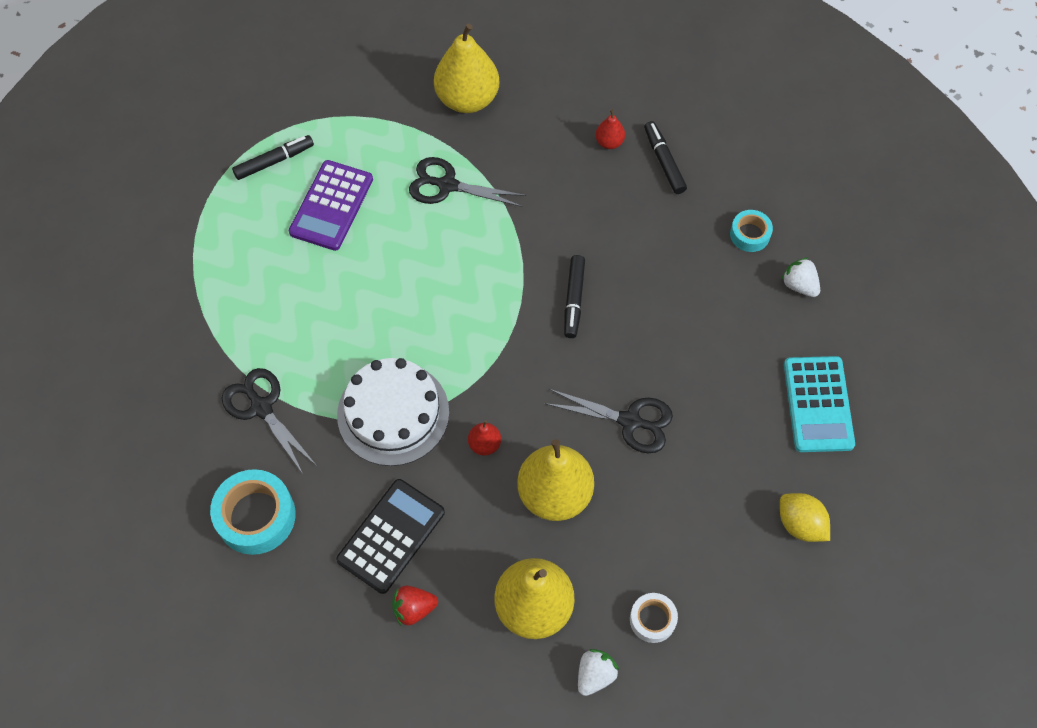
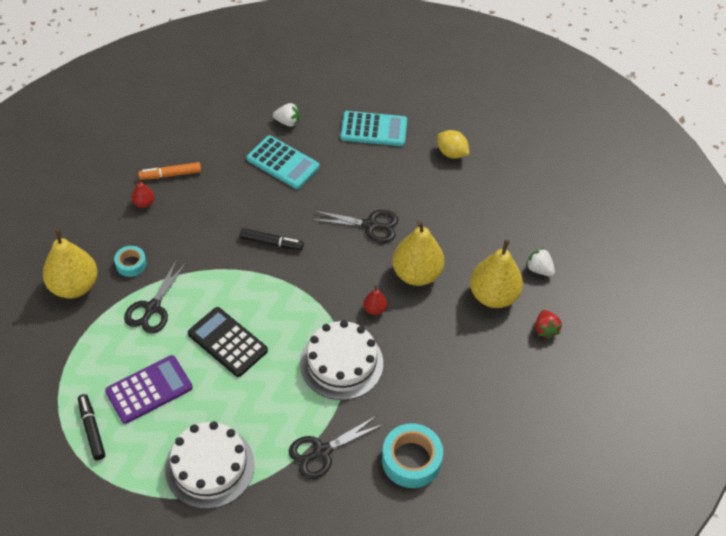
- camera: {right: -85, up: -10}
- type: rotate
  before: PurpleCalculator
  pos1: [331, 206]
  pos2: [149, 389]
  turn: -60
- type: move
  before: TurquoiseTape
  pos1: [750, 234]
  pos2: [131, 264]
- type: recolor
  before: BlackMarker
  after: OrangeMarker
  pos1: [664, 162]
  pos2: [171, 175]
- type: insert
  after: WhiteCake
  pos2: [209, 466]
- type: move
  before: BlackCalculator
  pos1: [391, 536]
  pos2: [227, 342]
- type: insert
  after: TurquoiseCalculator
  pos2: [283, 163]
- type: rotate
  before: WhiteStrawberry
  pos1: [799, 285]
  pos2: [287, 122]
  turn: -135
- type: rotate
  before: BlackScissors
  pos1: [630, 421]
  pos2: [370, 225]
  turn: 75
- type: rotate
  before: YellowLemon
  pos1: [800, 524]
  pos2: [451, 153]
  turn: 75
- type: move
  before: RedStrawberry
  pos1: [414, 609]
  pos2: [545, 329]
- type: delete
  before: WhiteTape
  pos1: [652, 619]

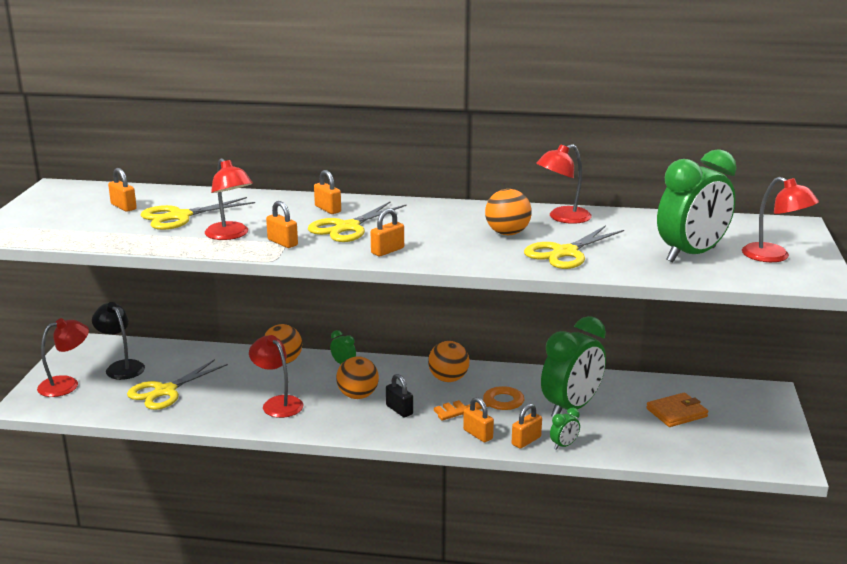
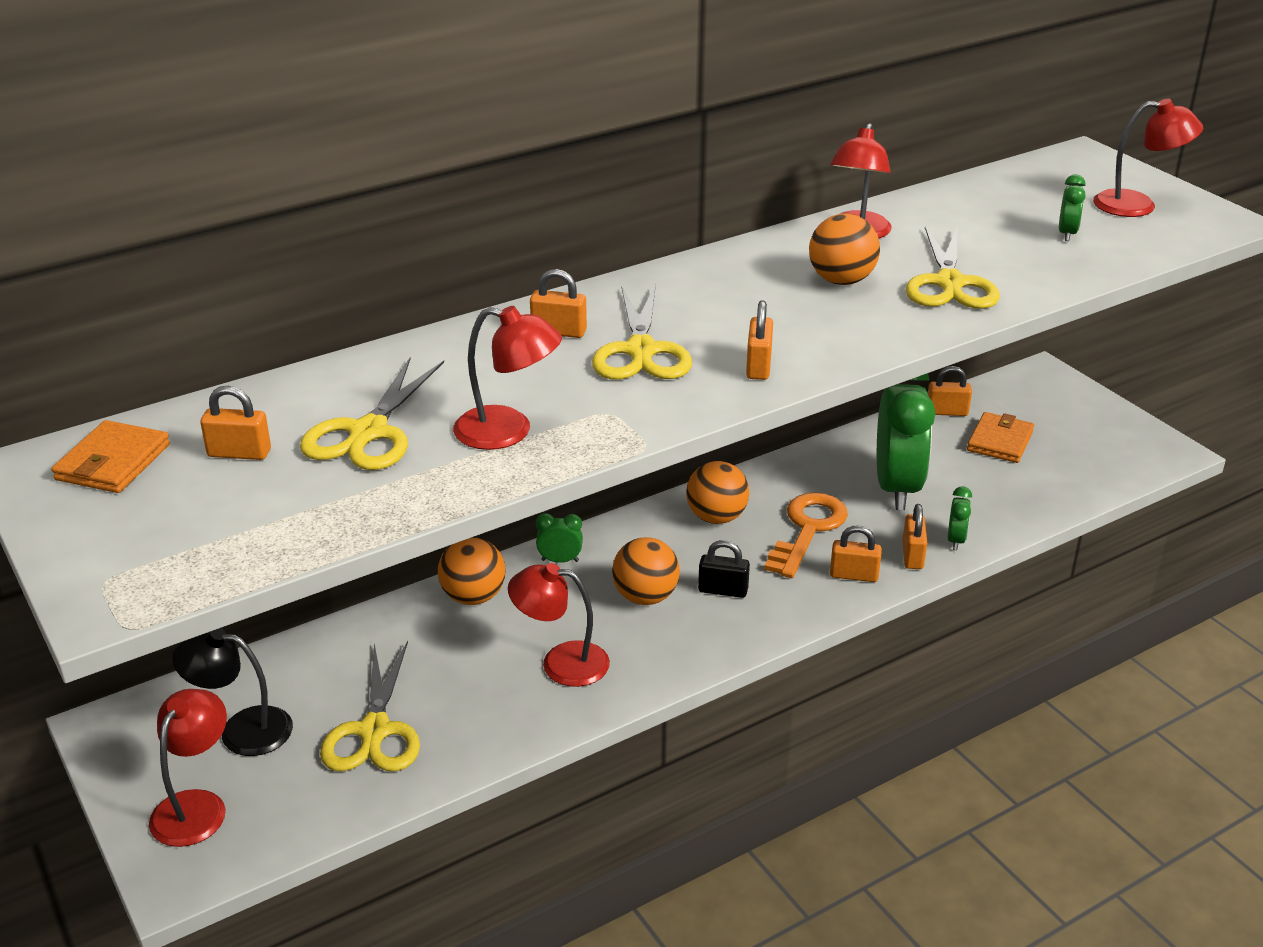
- camera: {right: -40, up: 10}
- type: insert
  after: OrangeWallet
  pos2: [113, 462]
- type: move
  before: OrangePadlock
  pos1: [282, 242]
  pos2: [946, 412]
- type: resize
  before: GreenClock
  pos1: [691, 255]
  pos2: [1067, 234]
  scale: 0.4

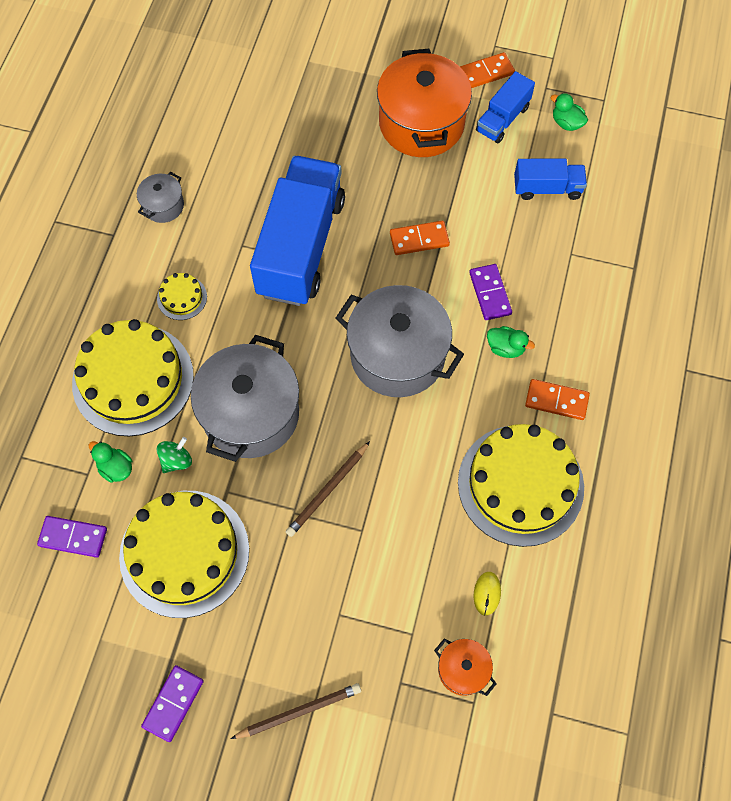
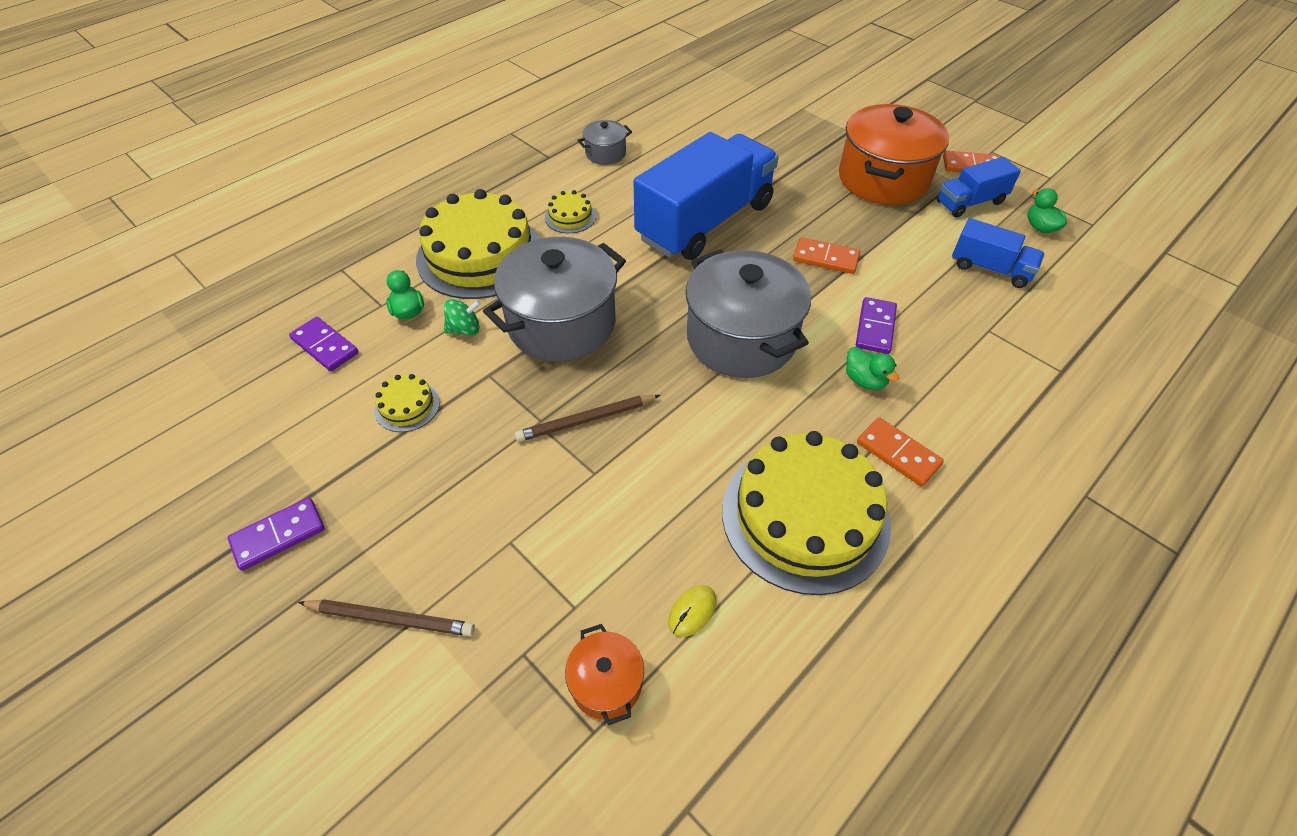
- camera: {right: 30, up: -15}
- type: resize
  before: YellowCake
  pos1: [184, 553]
  pos2: [407, 406]
  scale: 0.43

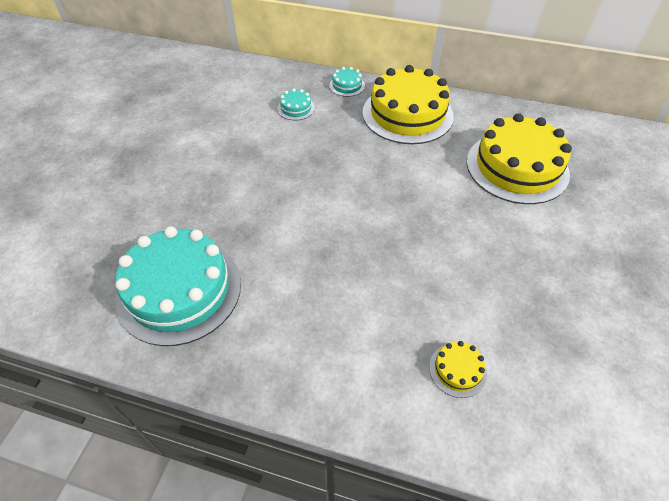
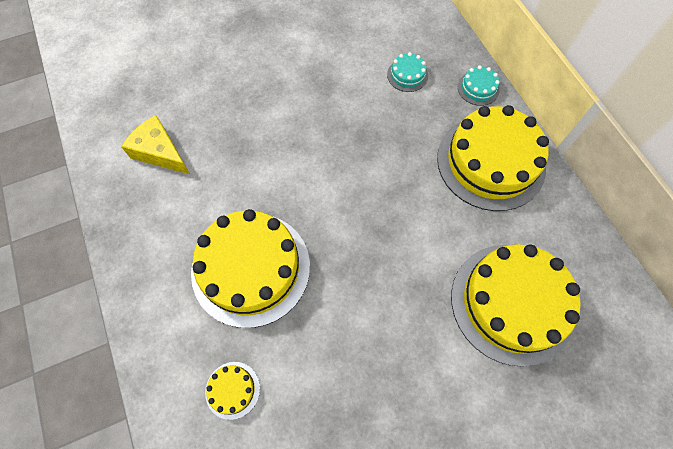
- camera: {right: 50, up: 15}
- type: replace
  before: TurquoiseCake
  after: YellowCheese
  pos1: [179, 290]
  pos2: [160, 152]
- type: insert
  after: YellowCake
  pos2: [251, 268]

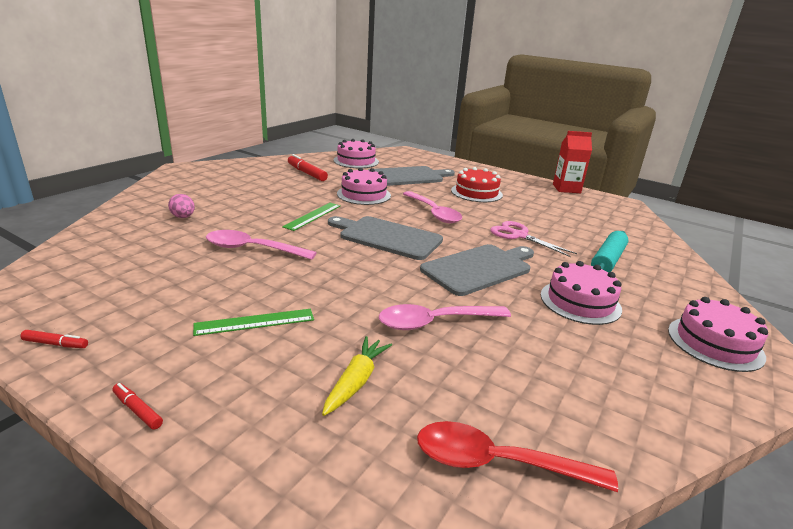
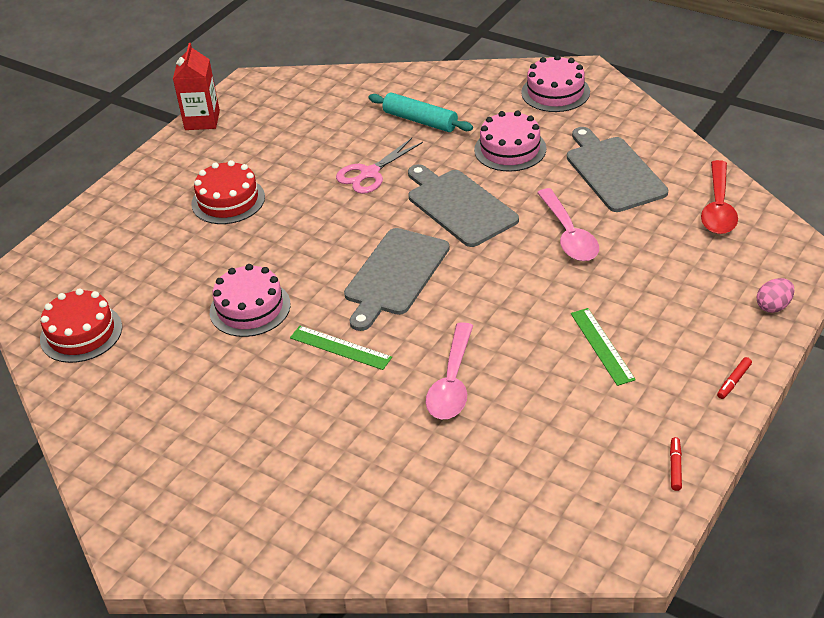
- camera: {right: -85, up: 15}
- type: recolor
  before: PinkCake
  after: RedCake
  pos1: [356, 161]
  pos2: [81, 333]
- type: move
  before: GreyCuttingBoard
  pos1: [408, 176]
  pos2: [613, 172]
- type: move
  before: PinkEgg
  pos1: [183, 217]
  pos2: [773, 306]
- type: delete
  before: RedMarker
  pos1: [306, 173]
- type: delete
  before: YellowCarrot
  pos1: [356, 381]
- type: delete
  before: PinkSpoon
  pos1: [433, 213]

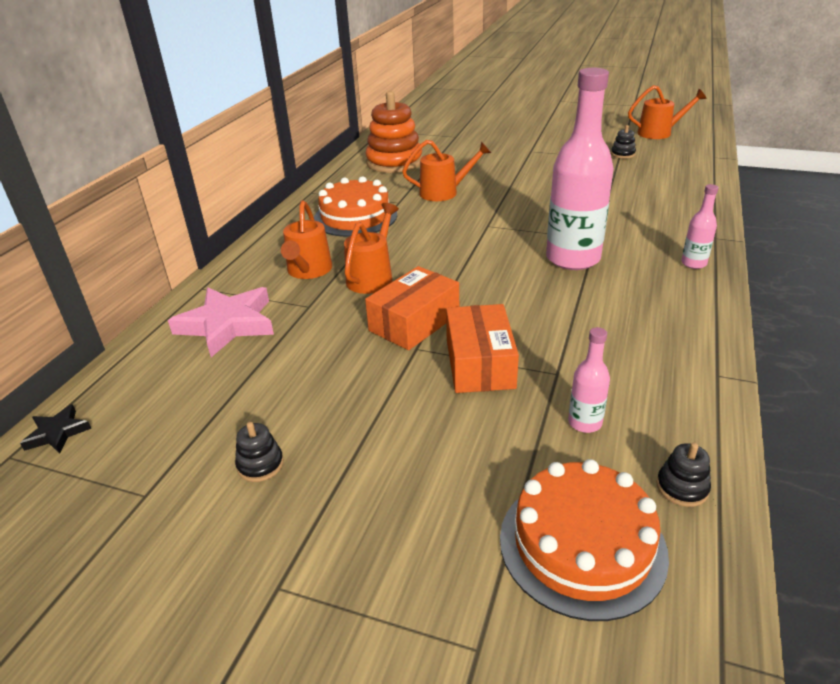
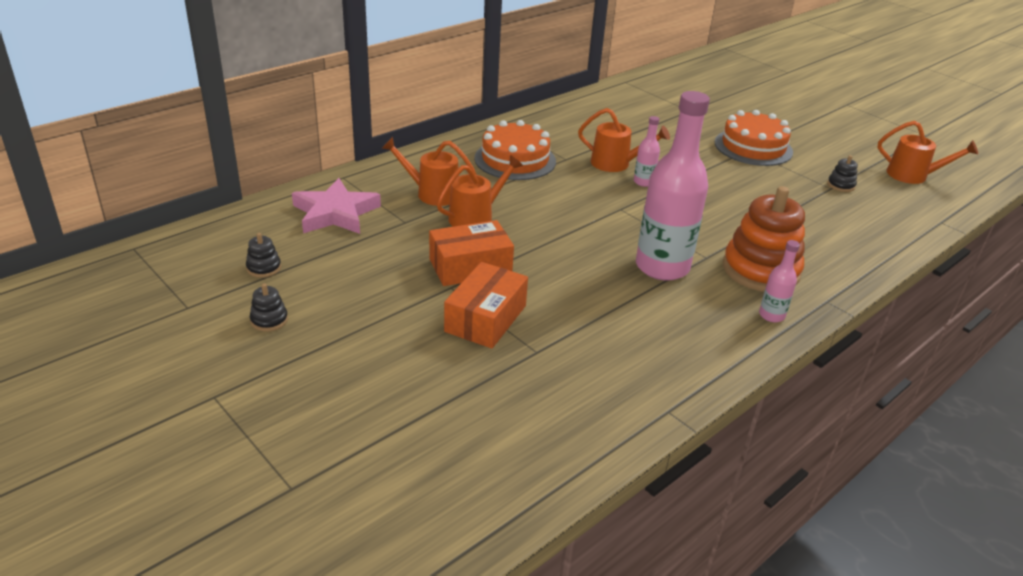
- camera: {right: 25, up: 0}
- type: move
  before: BlackStackingToy
  pos1: [682, 487]
  pos2: [264, 268]
- type: rotate
  before: OrangeWateringCan
  pos1: [308, 271]
  pos2: [432, 193]
  turn: 75
- type: move
  before: PinkBottle
  pos1: [584, 423]
  pos2: [643, 182]
- type: move
  before: OrangeCake
  pos1: [582, 545]
  pos2: [753, 147]
- type: move
  before: OrangeStackingToy
  pos1: [394, 162]
  pos2: [760, 270]
- type: delete
  before: BlackStar
  pos1: [57, 433]

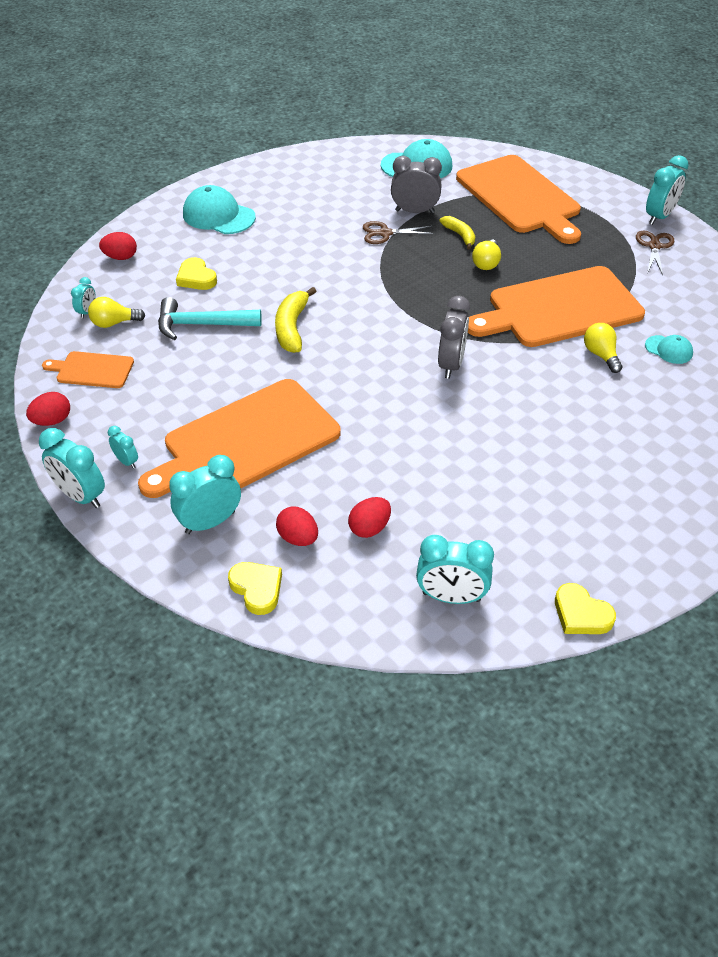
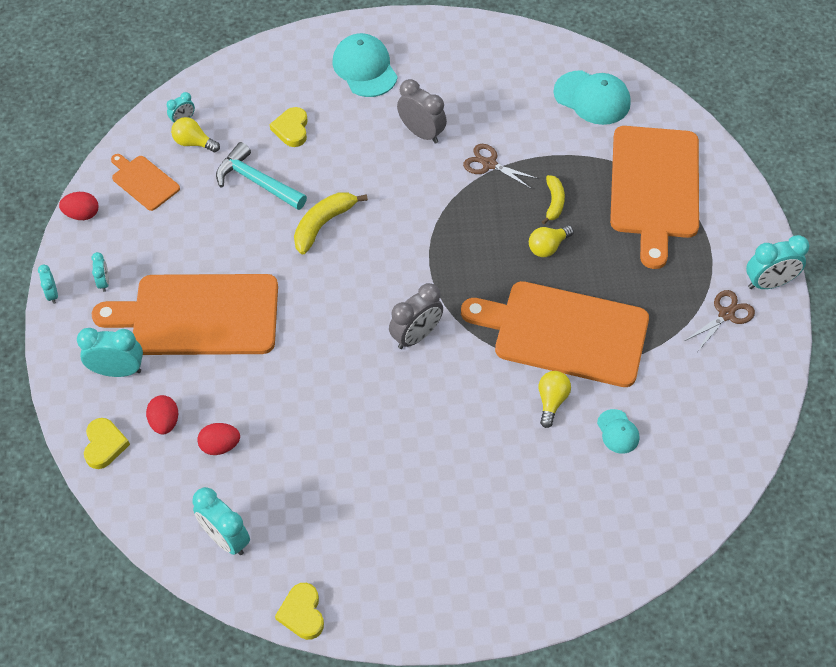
- camera: {right: 35, up: 10}
- type: resize
  before: TurquoiseClock
  pos1: [81, 496]
  pos2: [52, 294]
  scale: 0.53
- type: move
  before: GreyClock
  pos1: [414, 211]
  pos2: [421, 133]
- type: delete
  before: RedEgg
  pos1: [121, 257]

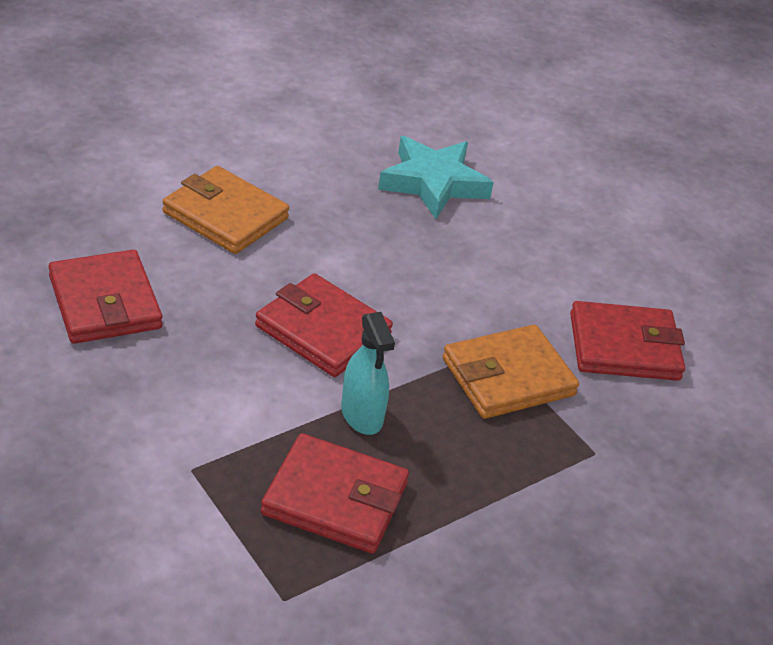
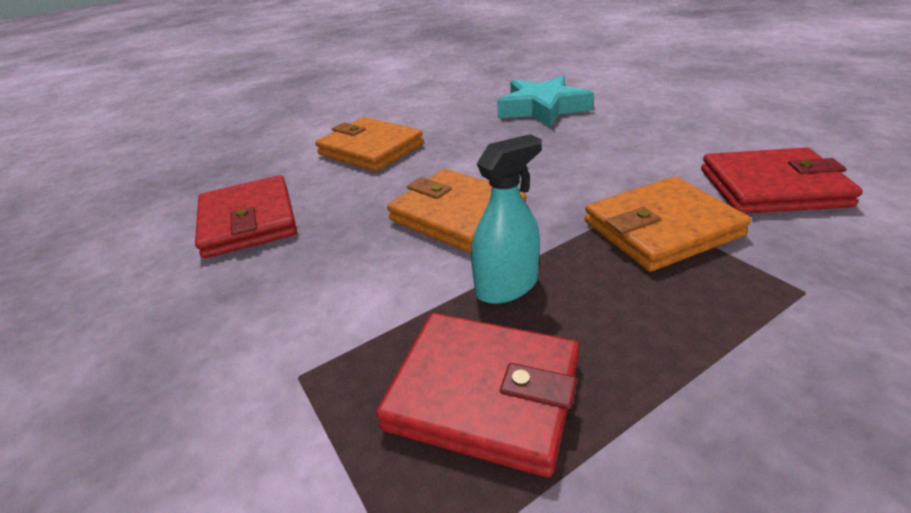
- camera: {right: 10, up: -5}
- type: recolor
  before: RedWallet
  after: OrangeWallet
  pos1: [323, 330]
  pos2: [457, 215]
- type: rotate
  before: TurquoiseSprayBottle
  pos1: [362, 415]
  pos2: [506, 286]
  turn: -105

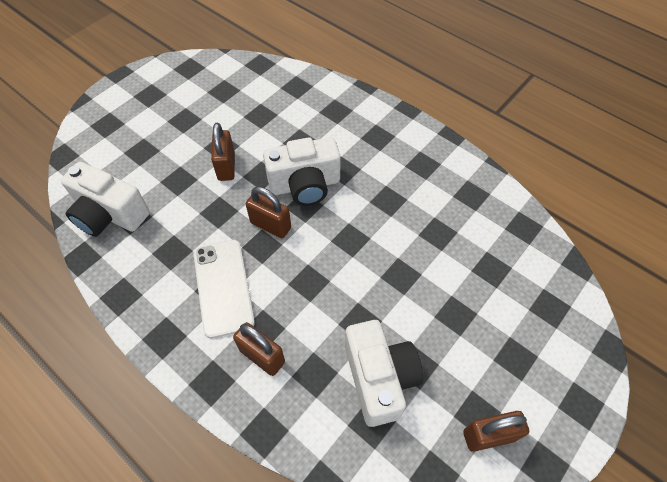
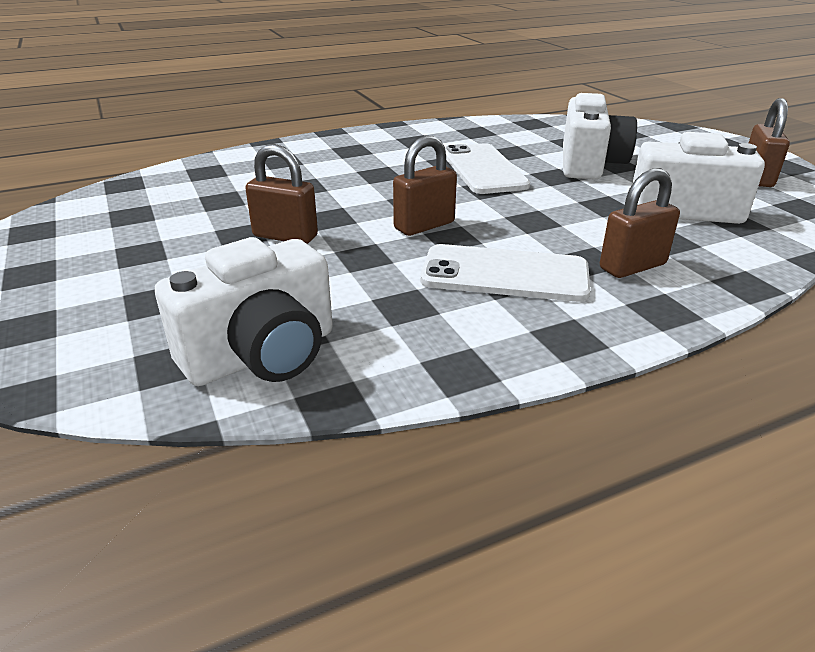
- camera: {right: -65, up: -25}
- type: insert
  after: WhitePhone
  pos2: [483, 169]
- type: move
  before: WhiteCamera
  pos1: [305, 185]
  pos2: [589, 164]

